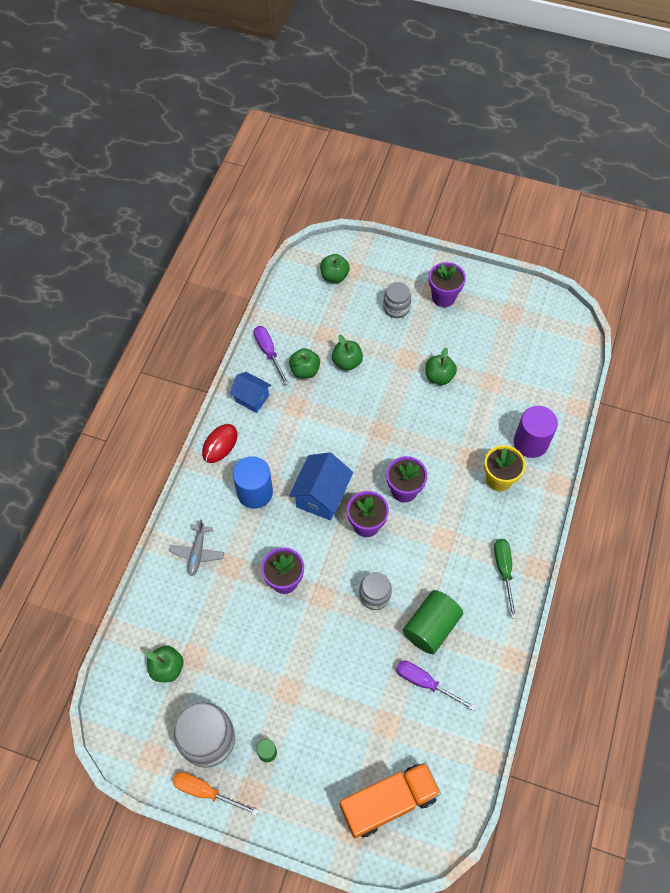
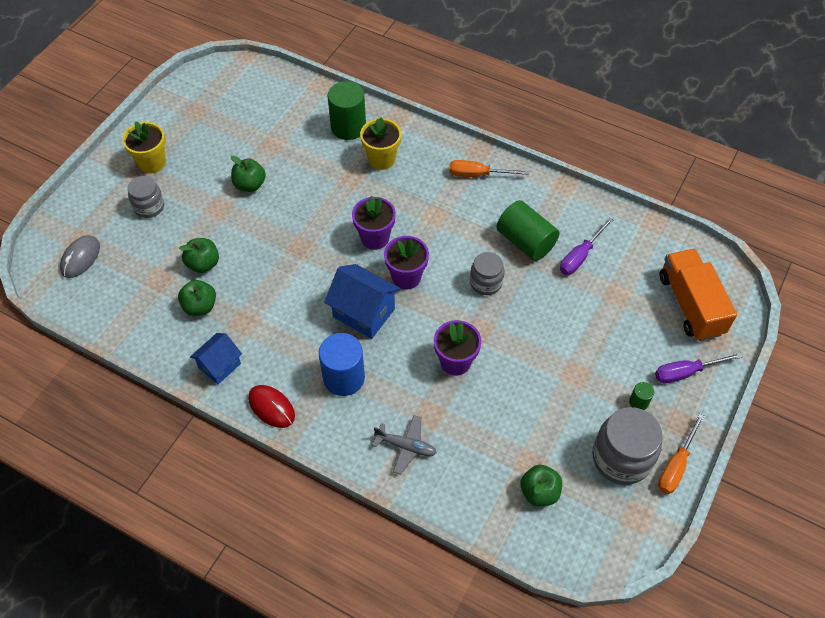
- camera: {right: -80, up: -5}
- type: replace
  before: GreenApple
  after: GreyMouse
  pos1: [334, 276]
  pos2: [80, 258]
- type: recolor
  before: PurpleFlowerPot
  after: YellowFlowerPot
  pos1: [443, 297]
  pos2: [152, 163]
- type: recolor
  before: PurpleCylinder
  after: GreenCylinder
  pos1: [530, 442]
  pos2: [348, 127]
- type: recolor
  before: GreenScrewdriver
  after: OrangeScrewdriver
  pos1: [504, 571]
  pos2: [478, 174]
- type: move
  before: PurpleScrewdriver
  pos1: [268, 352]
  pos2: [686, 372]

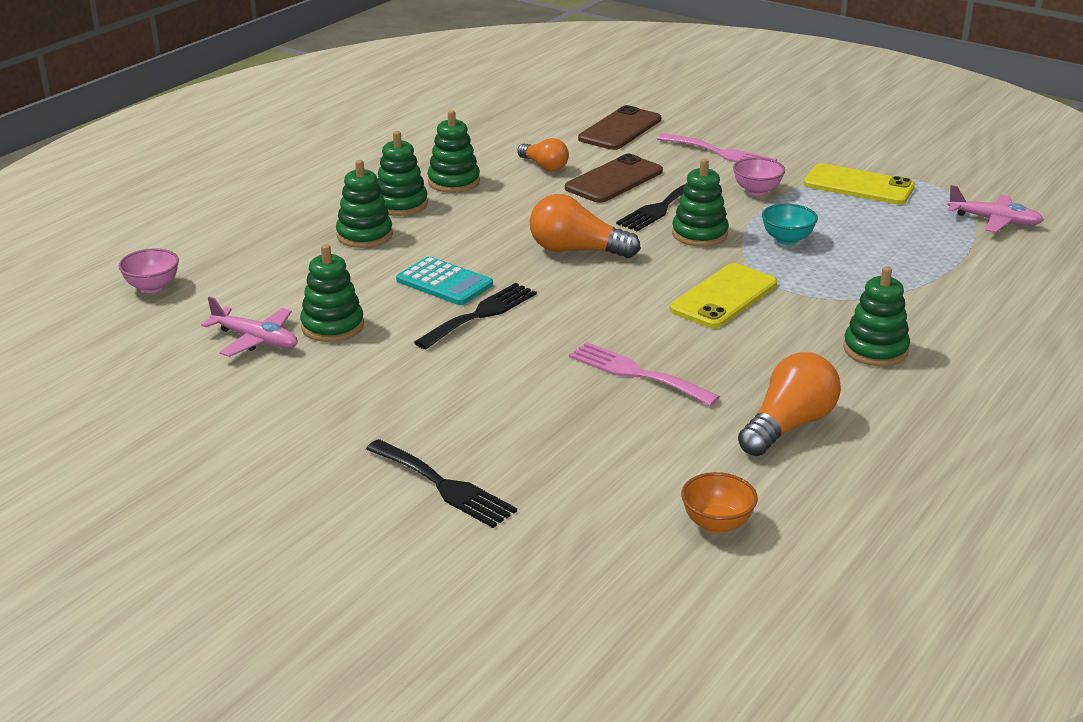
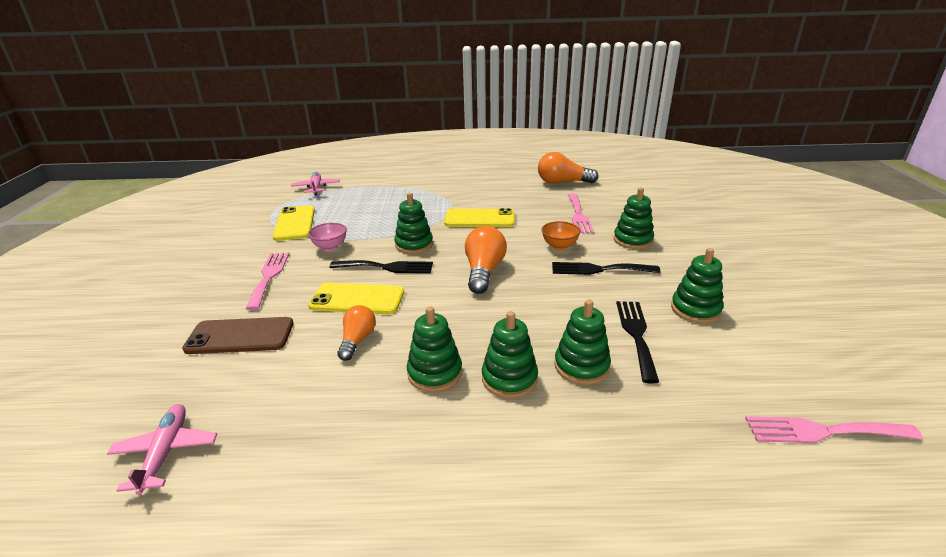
- camera: {right: -125, up: 0}
- type: move
  before: PinkPlane
  pos1: [256, 340]
  pos2: [165, 452]
- type: recolor
  before: BrownPhone
  after: YellowPhone
  pos1: [614, 180]
  pos2: [357, 299]
- type: rotate
  before: OrangeLightBulb
  pos1: [576, 250]
  pos2: [484, 272]
  turn: -150
- type: move
  before: OrangeBowl
  pos1: [717, 524]
  pos2: [559, 246]
- type: move
  before: GreenStackingToy
  pos1: [875, 350]
  pos2: [632, 240]
- type: move
  before: BlackFork
  pos1: [444, 486]
  pos2: [636, 335]
- type: replace
  before: PinkBowl
  after: PinkFork
  pos1: [152, 287]
  pos2: [823, 431]
- type: delete
  before: TurquoiseCalculator
  pos1: [444, 282]
- type: delete
  before: TurquoiseBowl
  pos1: [787, 239]

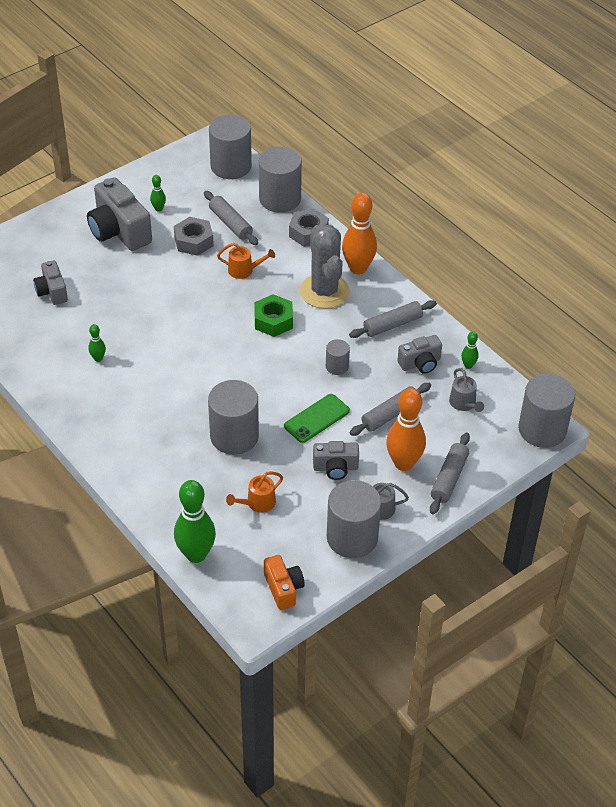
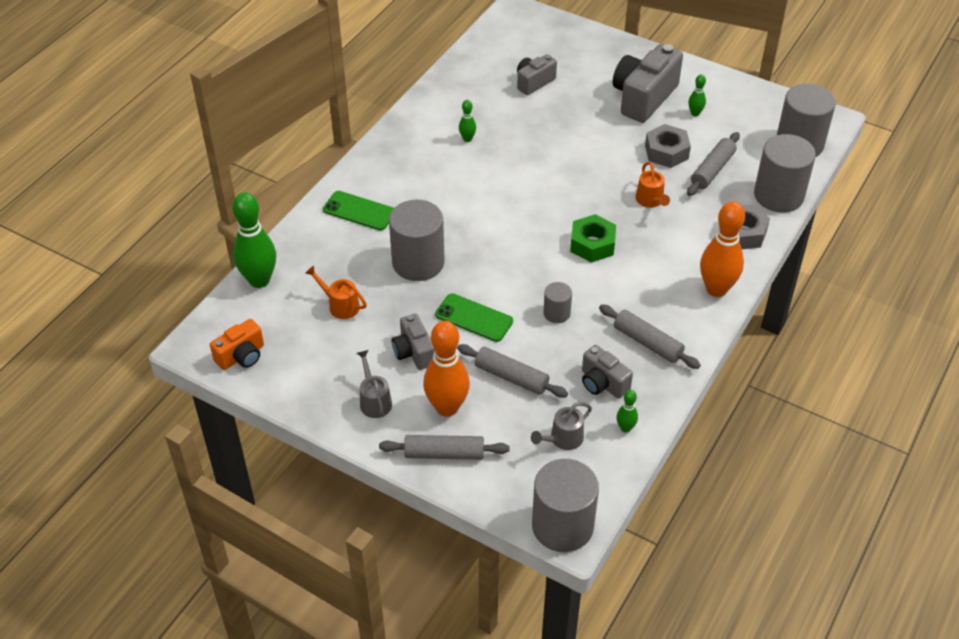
- camera: {right: 70, up: 0}
- type: insert
  after: GreenPhone
  pos2: [359, 211]
- type: delete
  before: GreyCactus
  pos1: [324, 291]
- type: delete
  before: GreyCylinder
  pos1: [352, 537]

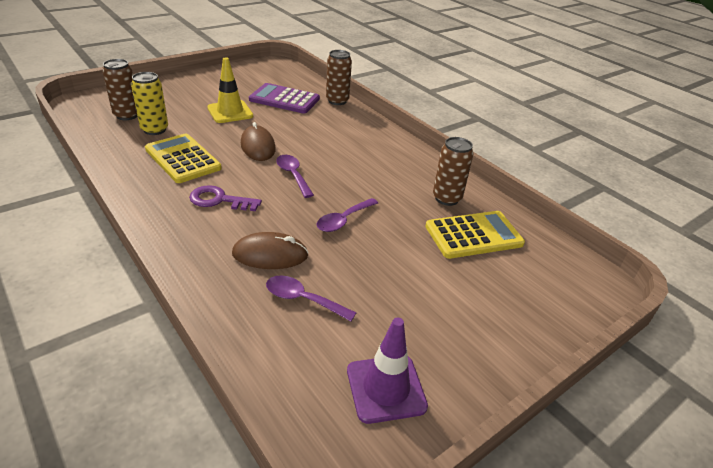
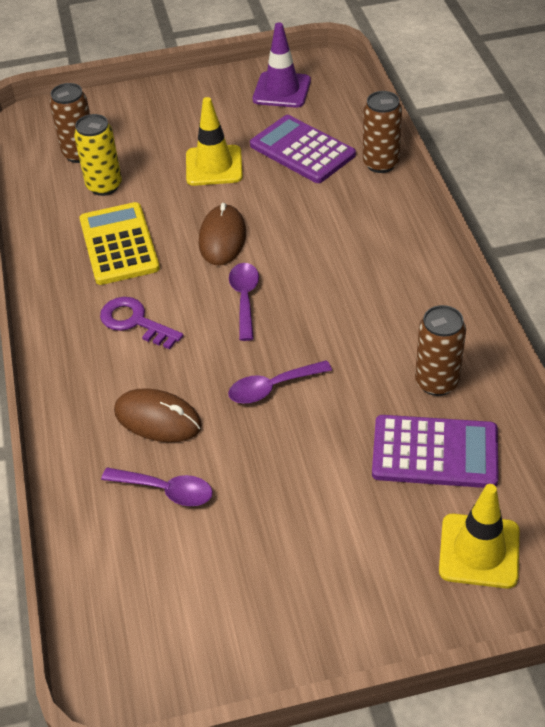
- camera: {right: 30, up: 10}
- type: rotate
  before: PurpleSpoon
  pos1: [303, 299]
  pos2: [166, 490]
  turn: 150
- type: move
  before: PurpleTrafficCone
  pos1: [386, 388]
  pos2: [282, 90]
- type: recolor
  before: YellowCalculator
  after: PurpleCalculator
  pos1: [473, 235]
  pos2: [435, 452]
- type: insert
  after: YellowTrafficCone
  pos2: [479, 551]

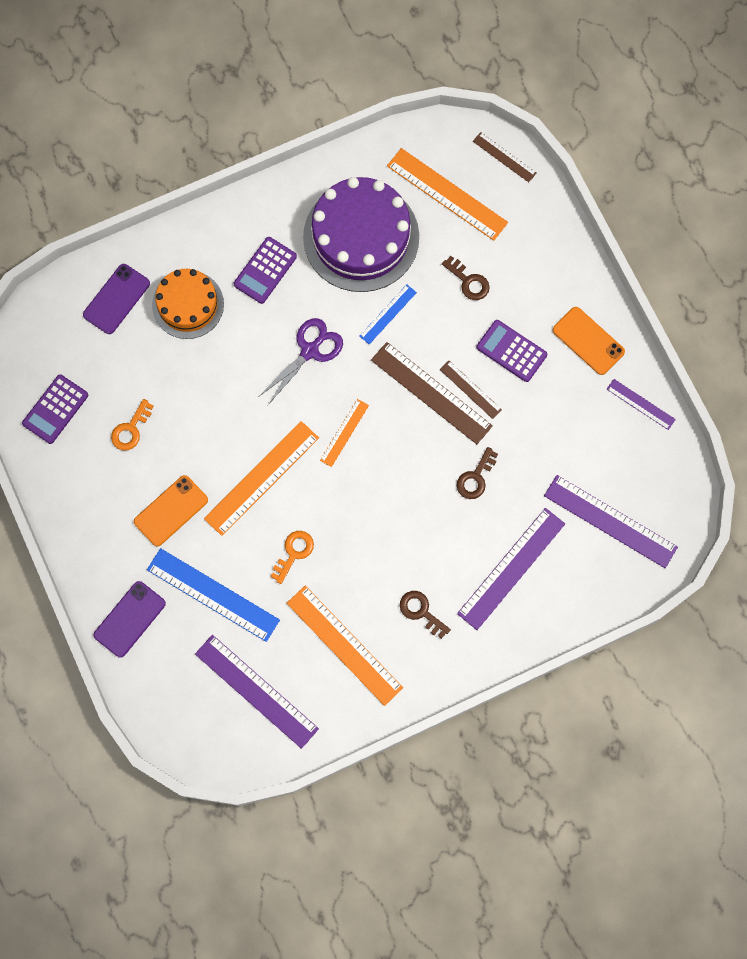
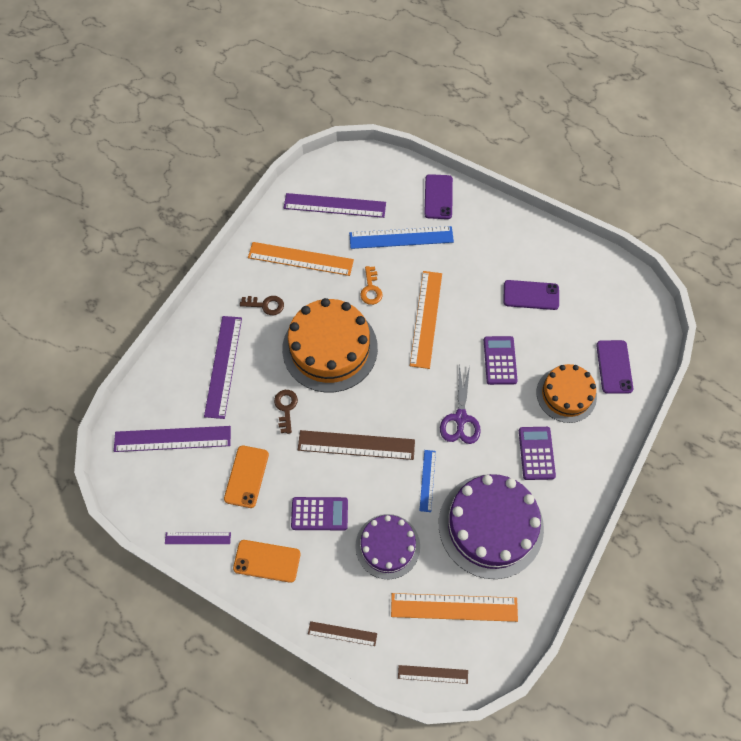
- camera: {right: 145, up: -10}
- type: move
  before: OrangePhone
  pos1: [171, 511]
  pos2: [246, 476]
- type: insert
  after: OrangeCake
  pos2: [330, 348]
- type: move
  before: BrownRuler
  pos1: [470, 389]
  pos2: [342, 633]
- type: replace
  before: BrownKey
  after: PurpleCake
  pos1: [468, 281]
  pos2: [387, 546]
- type: move
  before: PurpleCalculator
  pos1: [55, 409]
  pos2: [499, 360]
- type: replace
  before: OrangeKey
  after: PurplePhone
  pos1: [131, 429]
  pos2: [531, 295]
- type: delete
  before: OrangeRuler
  pos1: [344, 433]

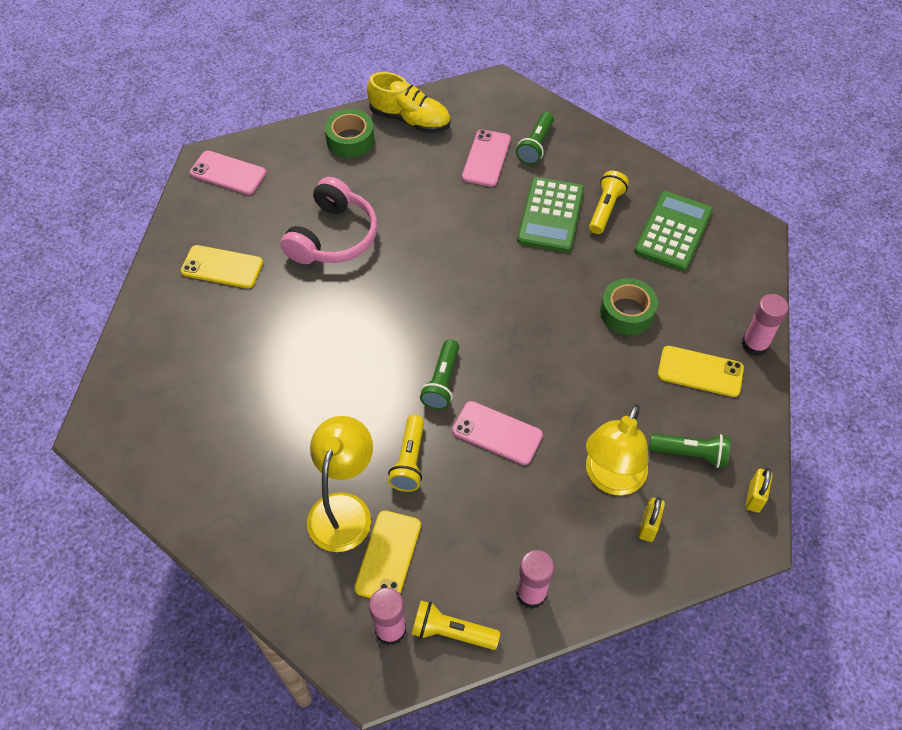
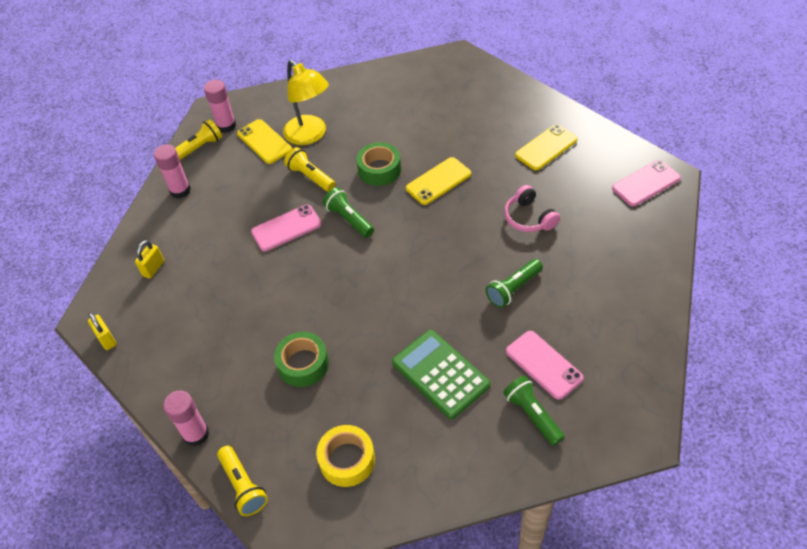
- camera: {right: 130, up: -5}
- type: rotate
  before: YellowPadlock
  pos1: [648, 526]
  pos2: [153, 268]
  turn: 60
- type: move
  before: YellowFlashlight
  pos1: [605, 209]
  pos2: [243, 486]
- type: replace
  before: GreenCalculator
  after: YellowTape
  pos1: [673, 231]
  pos2: [347, 460]
- type: move
  before: GreenTape
  pos1: [350, 140]
  pos2: [379, 169]
- type: move
  before: YellowPhone
  pos1: [700, 371]
  pos2: [438, 181]
- type: move
  before: GreenFlashlight
  pos1: [691, 454]
  pos2: [513, 289]
- type: resize
  before: PinkHeadphones
  pos1: [333, 237]
  pos2: [529, 218]
  scale: 0.62
- type: delete
  before: YellowShoe
  pos1: [410, 119]
- type: delete
  before: YellowLamp
  pos1: [611, 479]

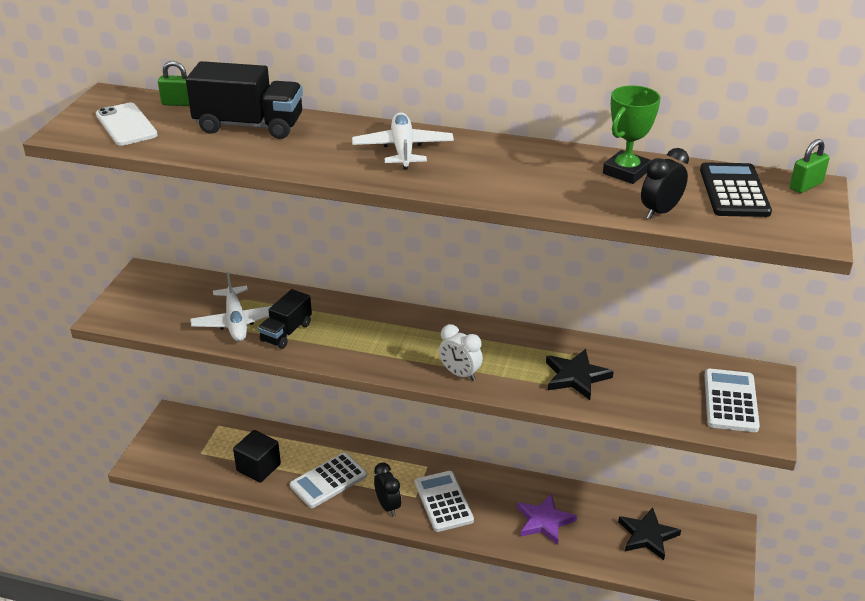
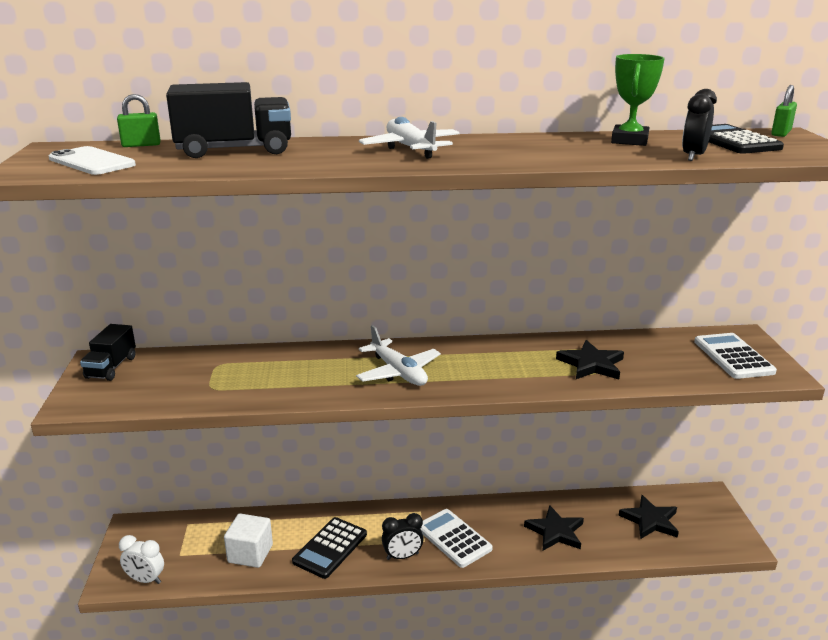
- camera: {right: -20, up: -10}
- type: move
  before: BlackTruck
  pos1: [286, 332]
  pos2: [111, 367]
- type: move
  before: WhiteClock
  pos1: [460, 374]
  pos2: [145, 580]
- type: recolor
  before: BlackCube
  after: WhiteCube
  pos1: [258, 467]
  pos2: [250, 553]
- type: recolor
  before: WhiteCalculator
  after: BlackCalculator
  pos1: [328, 481]
  pos2: [330, 548]
- type: move
  before: WhitePlane
  pos1: [236, 322]
  pos2: [398, 372]
- type: rotate
  before: BlackClock
  pos1: [388, 506]
  pos2: [402, 556]
  turn: 120
- type: recolor
  before: PurpleStar
  after: BlackStar
  pos1: [544, 521]
  pos2: [555, 532]

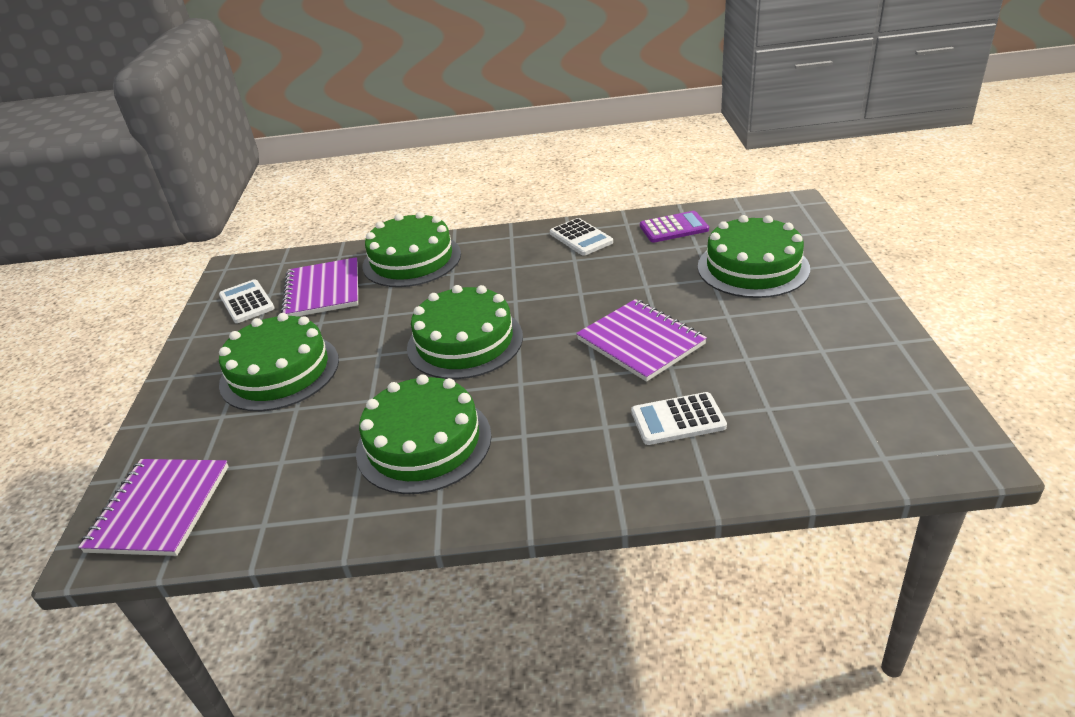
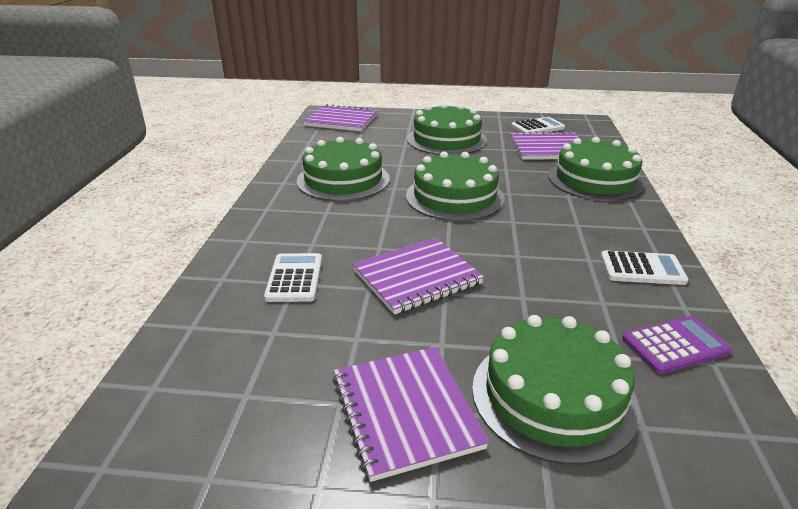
- camera: {right: 95, up: -5}
- type: insert
  after: PurpleNotebook
  pos2: [405, 412]
- type: rotate
  before: WhiteCalculator
  pos1: [581, 238]
  pos2: [642, 269]
  turn: -150
- type: rotate
  before: PurpleCalculator
  pos1: [674, 228]
  pos2: [675, 345]
  turn: -105

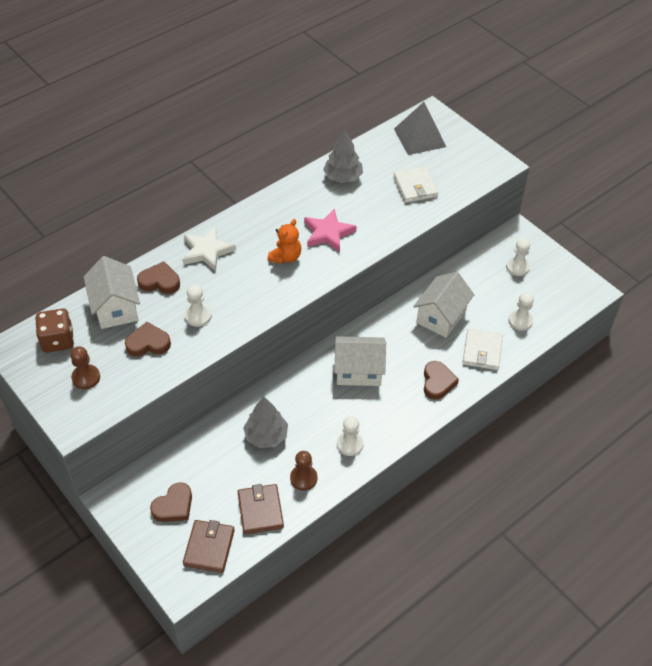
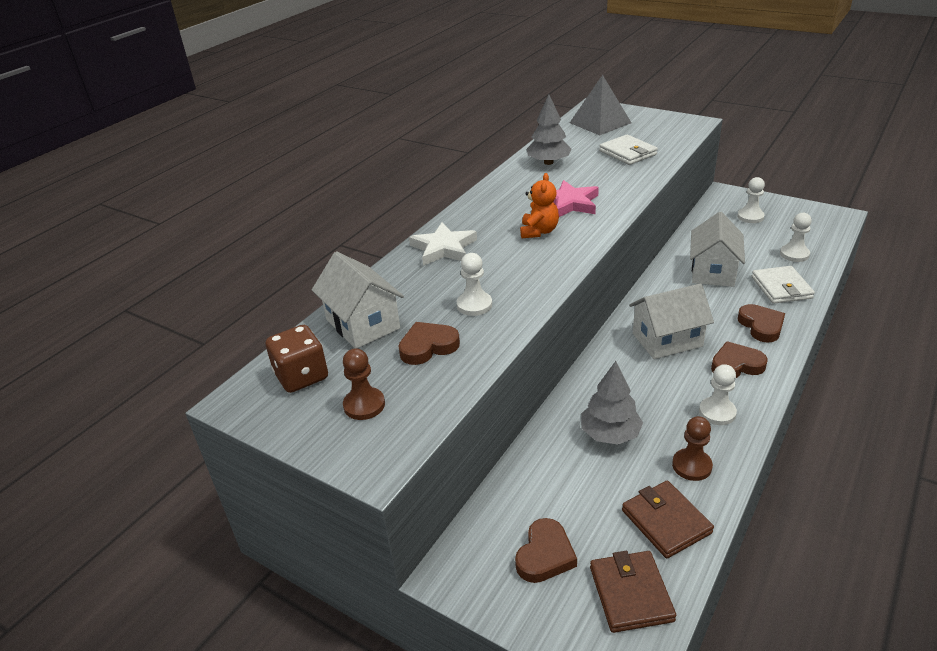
- camera: {right: -15, up: -15}
- type: move
  before: BrownHeart
  pos1: [160, 281]
  pos2: [736, 365]

